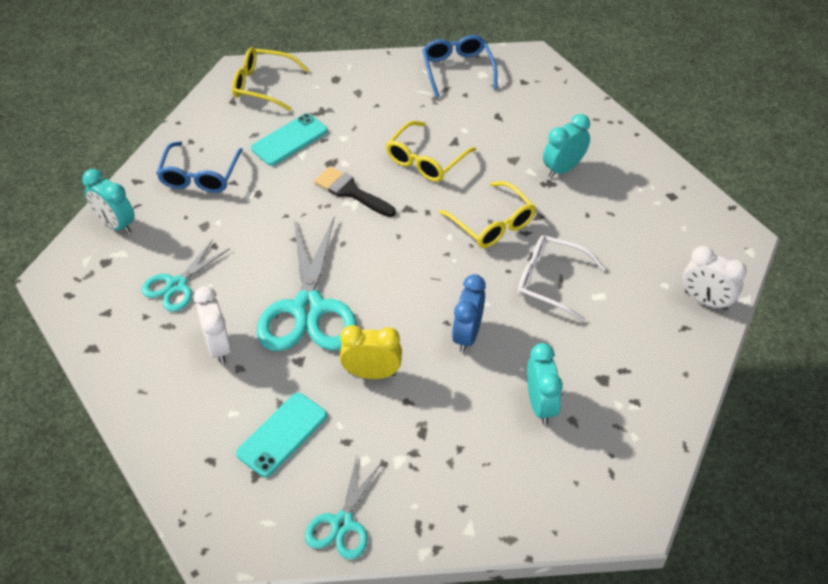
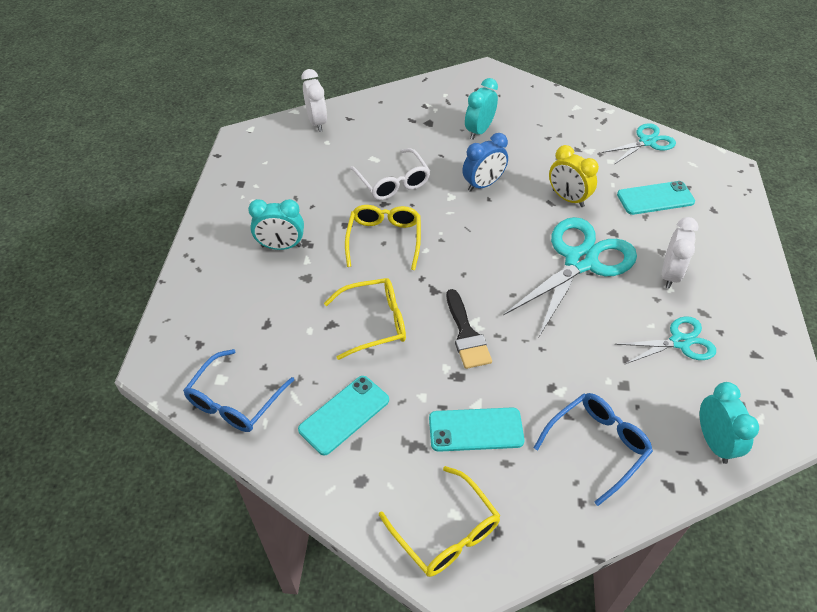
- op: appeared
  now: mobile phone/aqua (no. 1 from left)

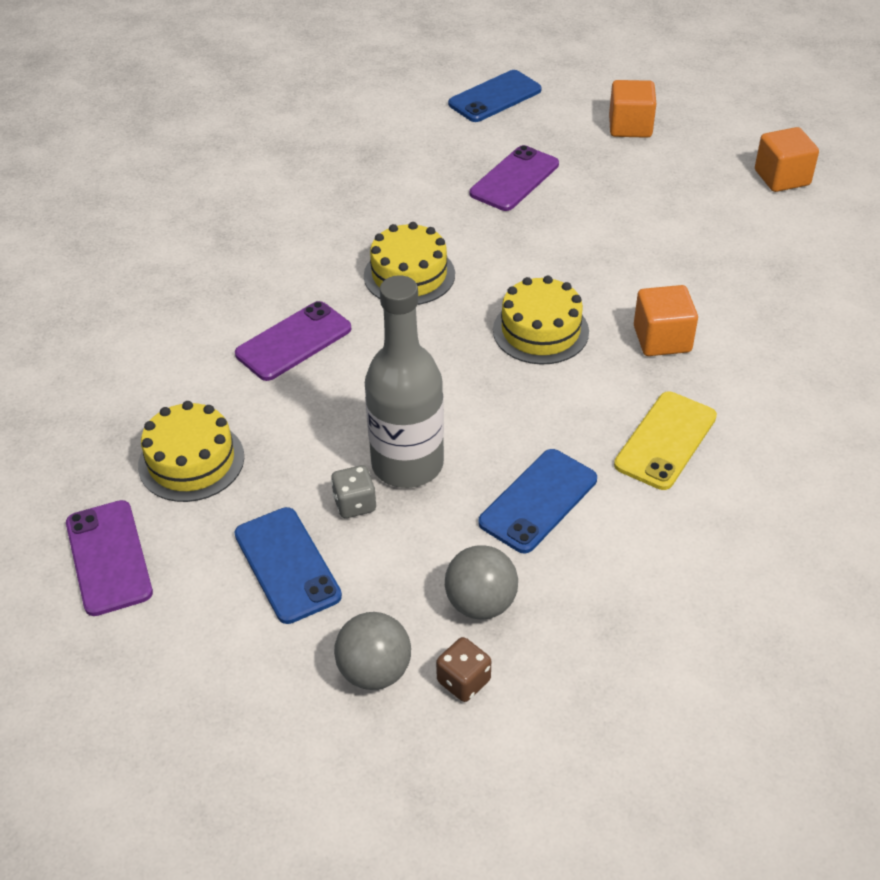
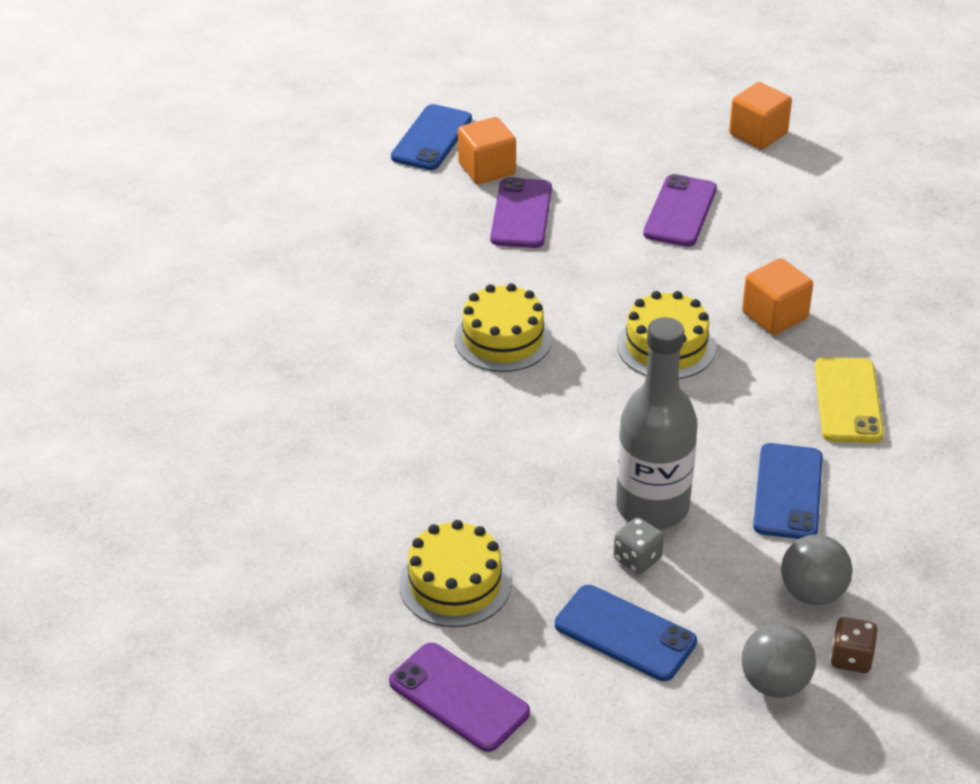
- op: relocated
  was: solid cube/orange (no. 1 from left)
- op: relocated
  was: mobile phone/purple (no. 2 from left in the first image)
  now: mobile phone/purple (no. 3 from left)

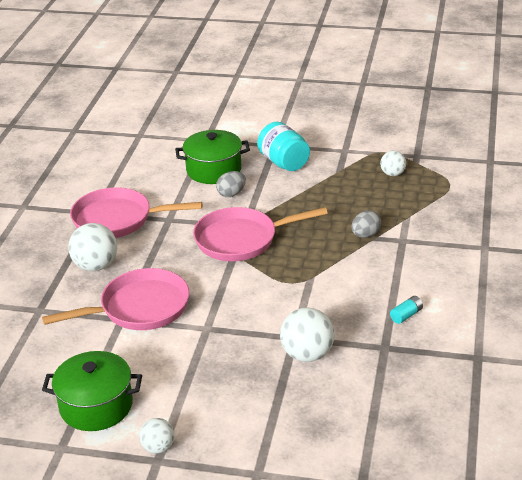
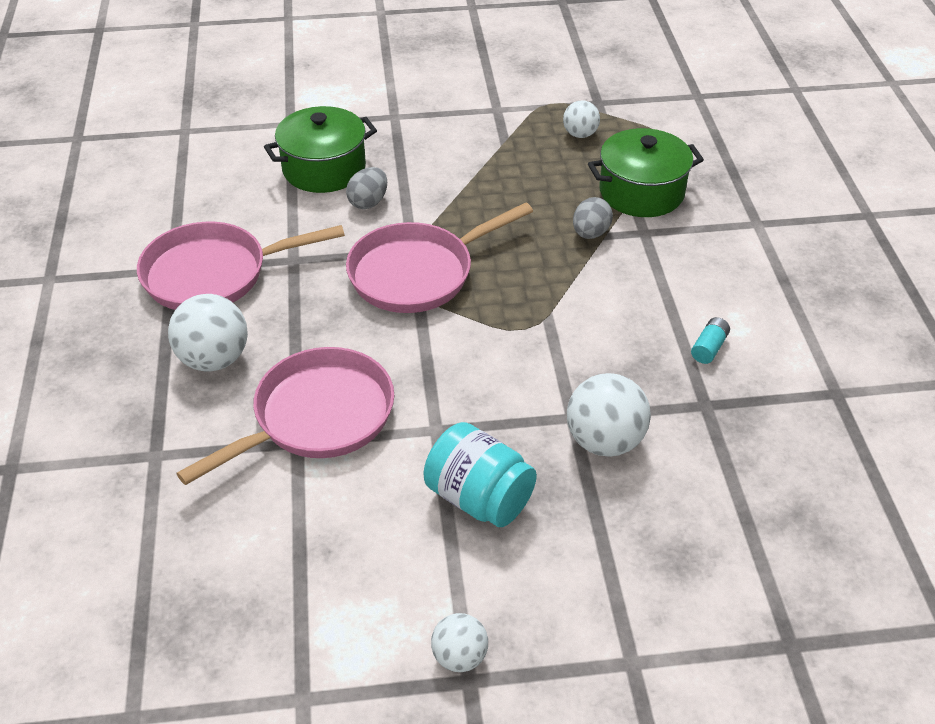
- op: relocated
  was: jar/aqua
- op: relocated
  was: pot/leaf-green (no. 1 from left in the first image)
  now: pot/leaf-green (no. 2 from left)

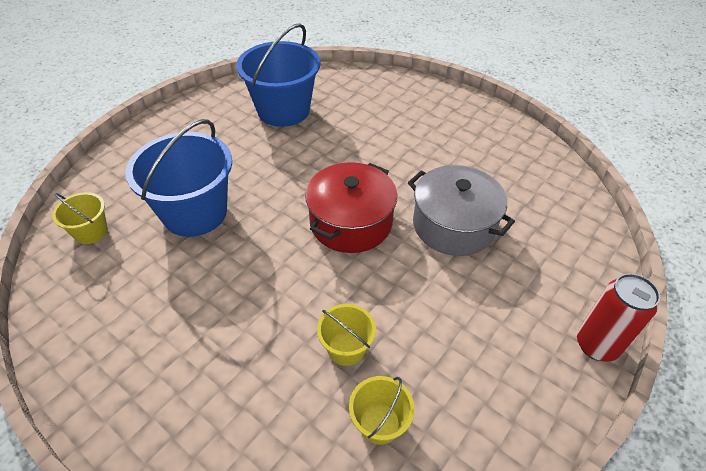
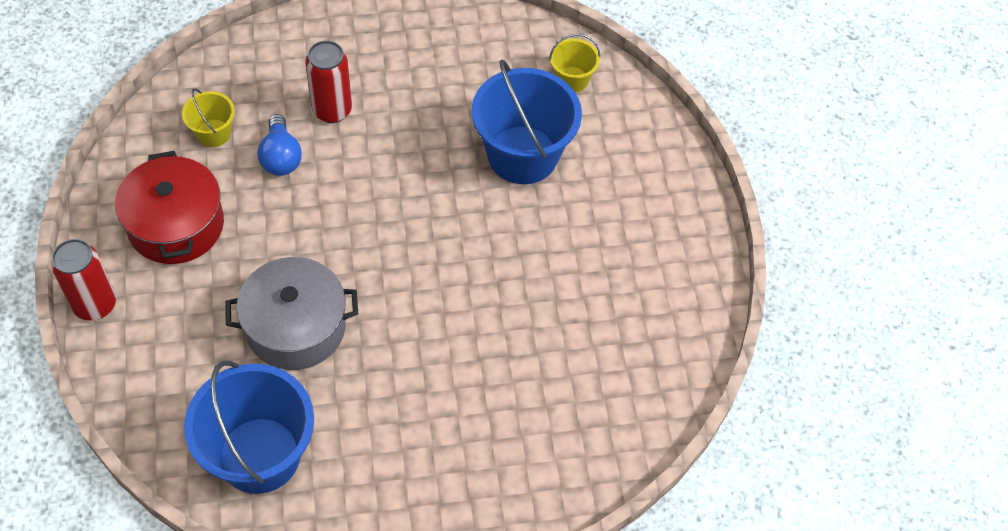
- op: relocated
  was: pot/scarlet
- op: relocated
  was: bucket/blue (no. 2 from left in the first image)
  now: bucket/blue (no. 1 from left)
- op: exchanged
  was: bucket/bright yellow (no. 2 from left)
  now: lightbulb/blue
- op: appeared
  now: can/scarlet (no. 2 from left)

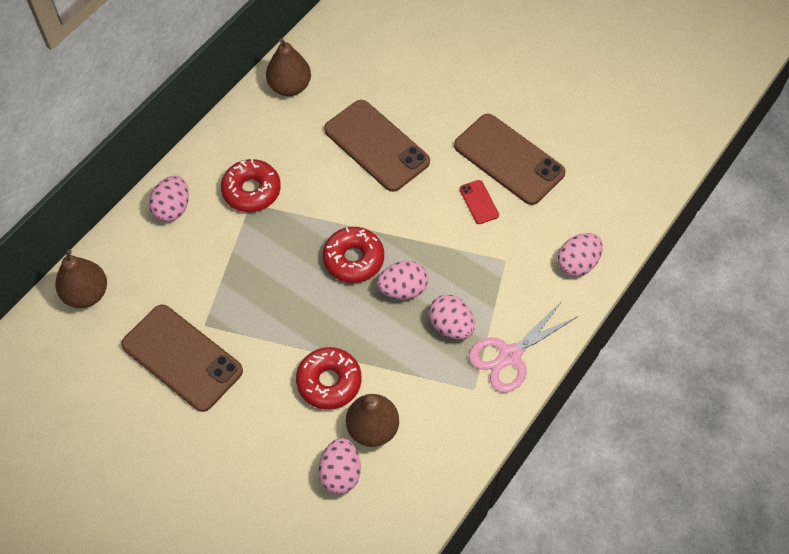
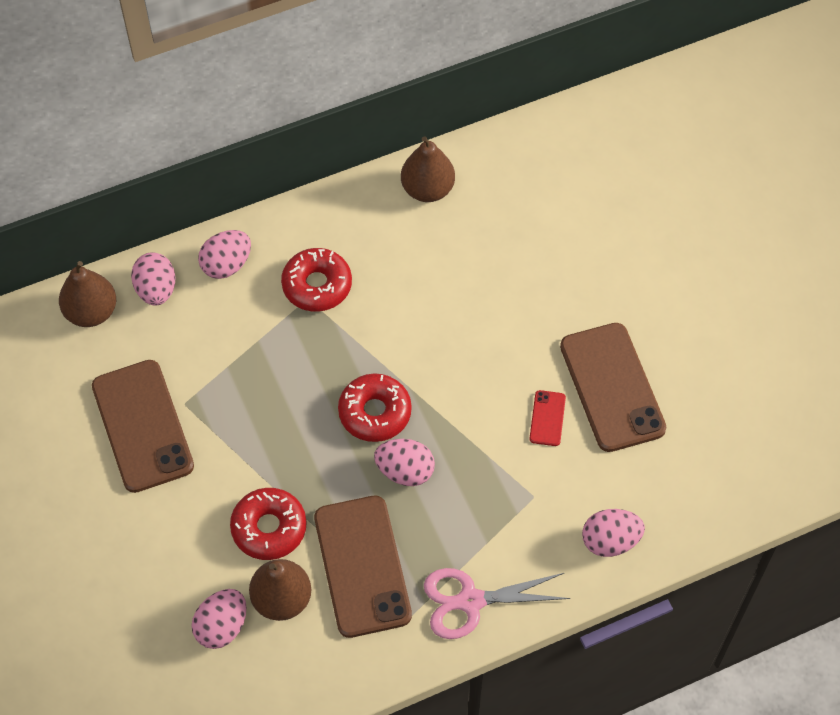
- op: relocated
  was: egg shape/pink (no. 4 from left in the first image)
  now: egg shape/pink (no. 1 from left)
- op: relocated
  was: mobile phone/russet (no. 2 from left)

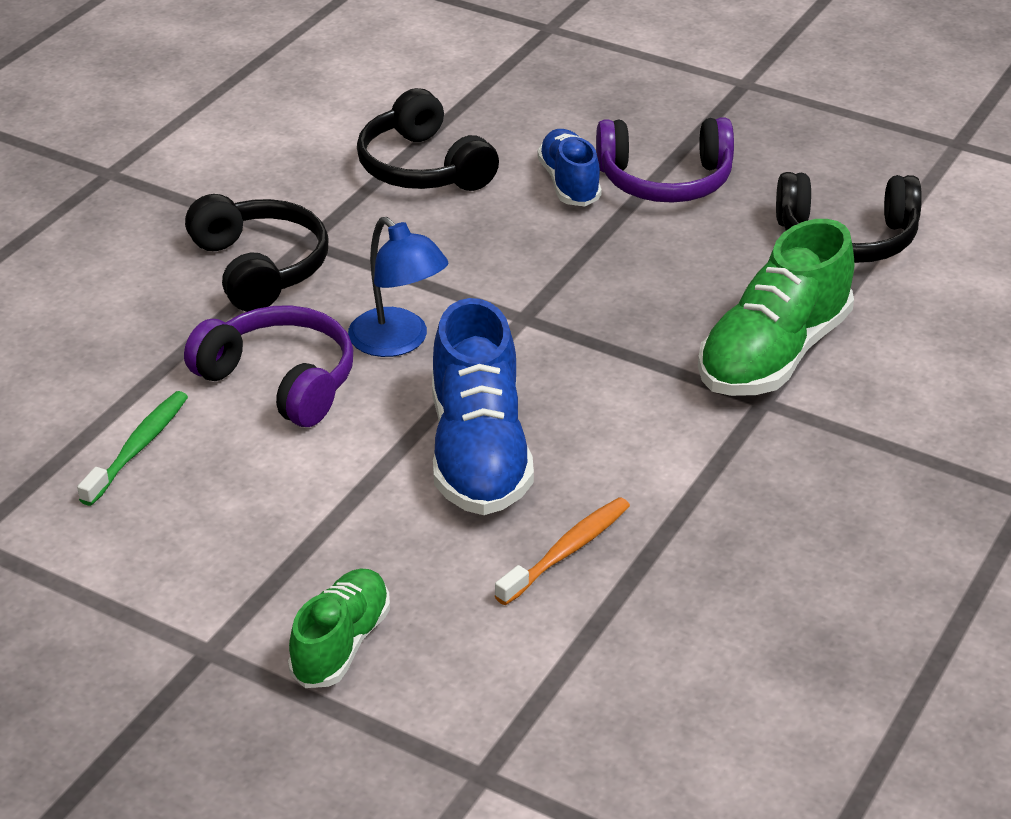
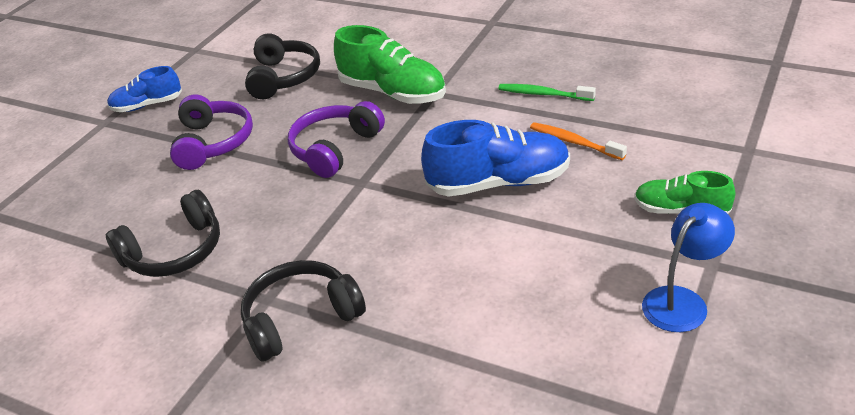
- op: relocated
  was: sneaker/blue (no. 2 from left in the first image)
  now: sneaker/blue (no. 1 from left)
- op: relocated
  was: headset/purple (no. 1 from left in the first image)
  now: headset/purple (no. 2 from left)
- op: relocated
  was: dental brush/leaf-green
- op: relocated
  was: reading lamp/blue

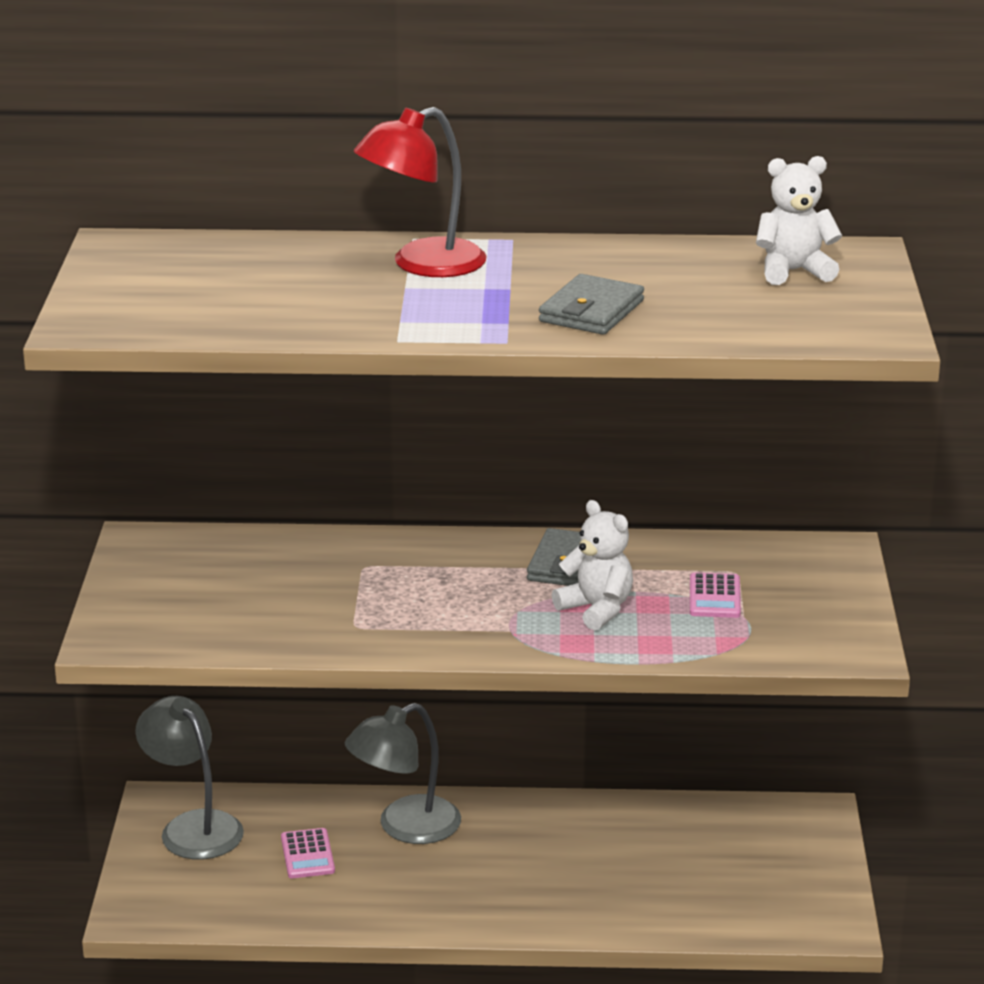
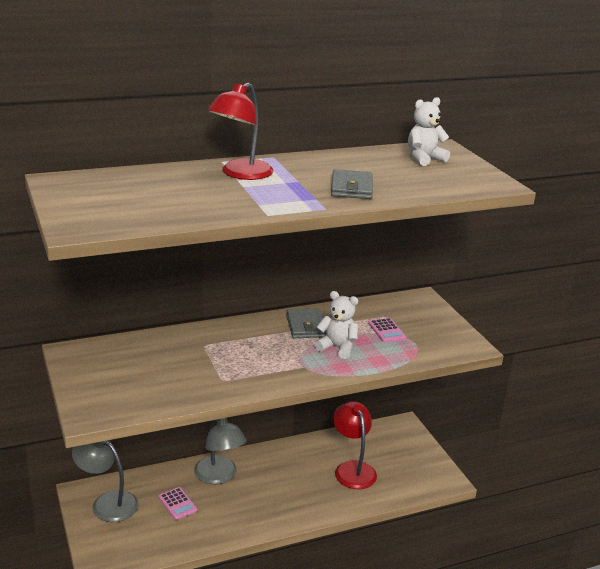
- op: spun
  was: reading lamp/grey (no. 2 from left)
  clockwise: -60
- op: appeared
  now: reading lamp/scarlet (no. 2 from left)

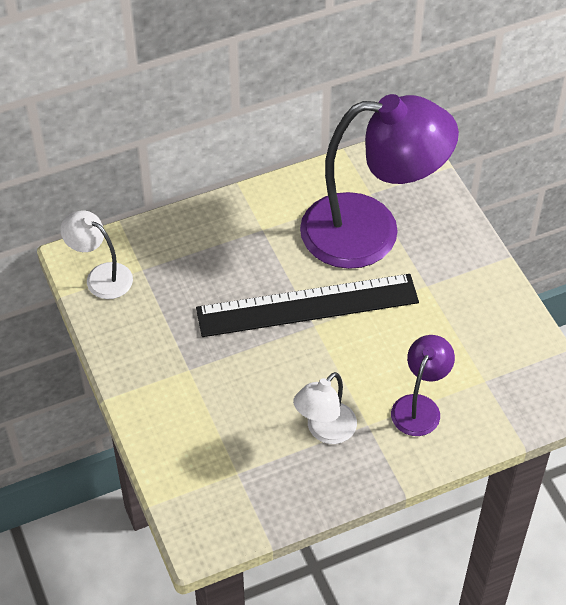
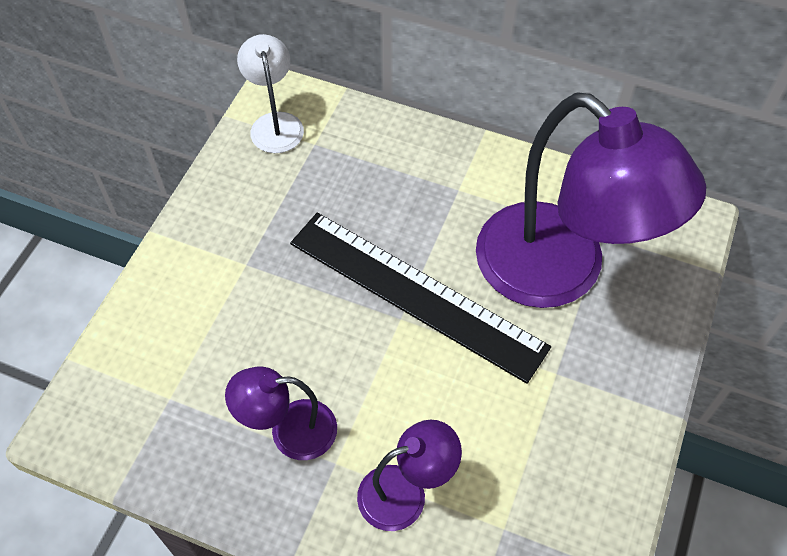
- op: colour
  was: reading lamp/pure white (no. 2 from left)
  now: reading lamp/purple (no. 1 from left)

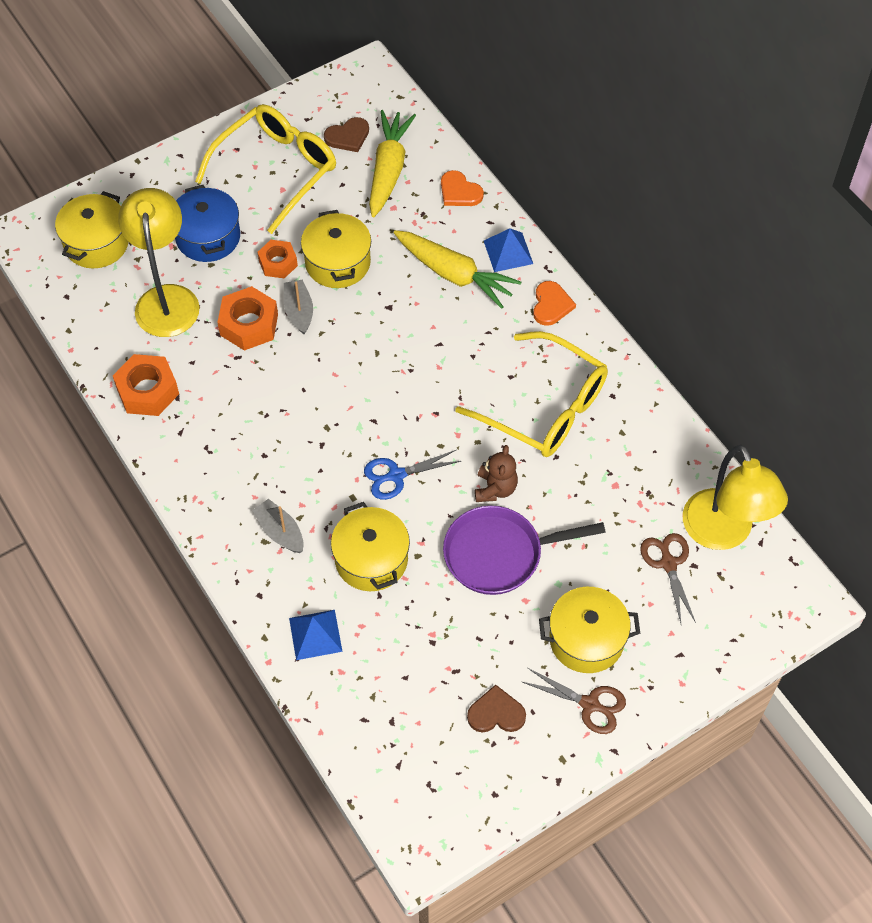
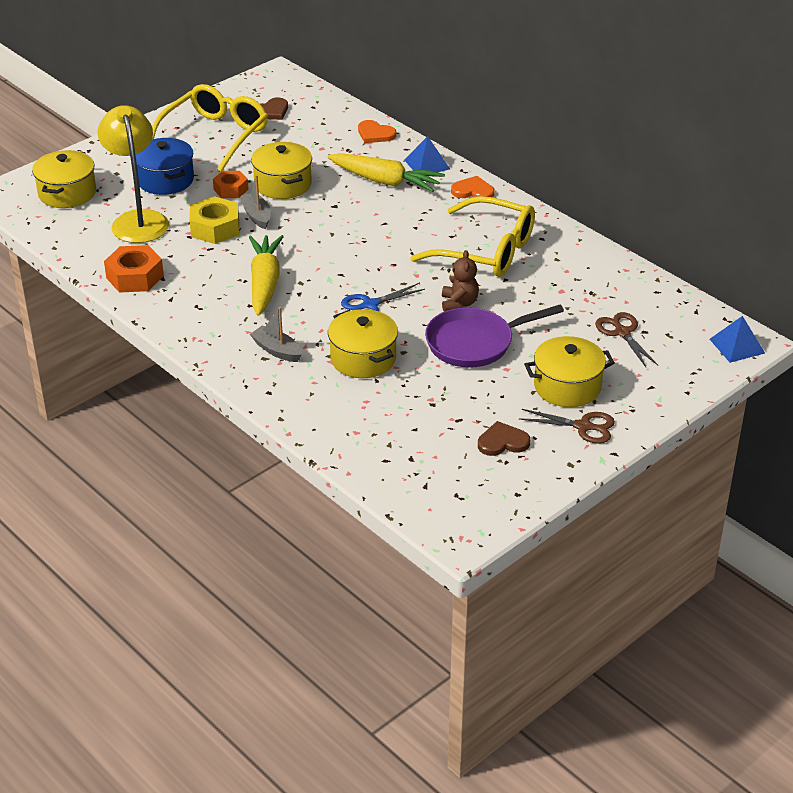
- op: colour
  was: hex nut/orange (no. 2 from left)
  now: hex nut/bright yellow
- op: relocated
  was: carrot/bright yellow (no. 1 from left)
- op: spun
  was: love heart/orange (no. 2 from left)
  clockwise: -75
- op: relocated
  was: pyramid/blue (no. 1 from left in the first image)
  now: pyramid/blue (no. 2 from left)
- op: missing
  was: reading lamp/bright yellow (no. 2 from left)

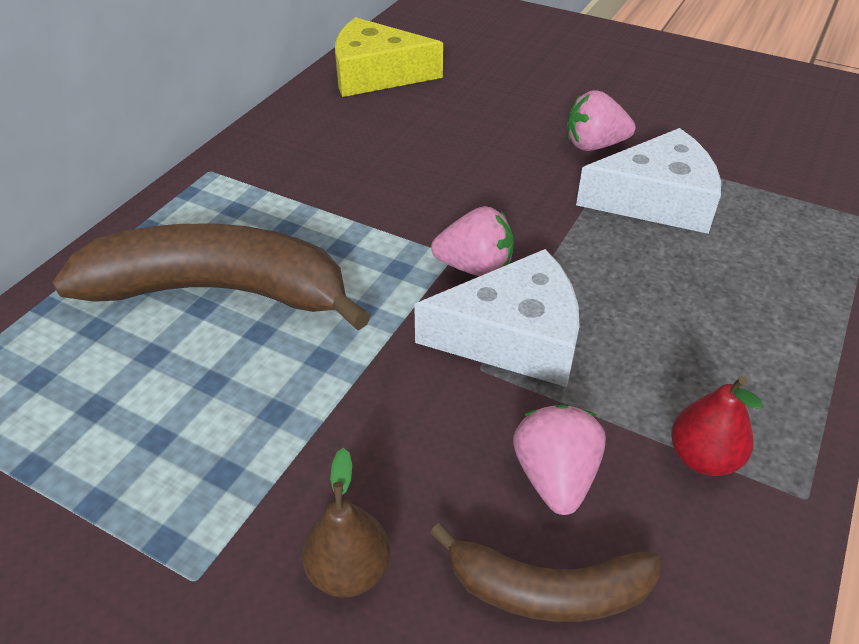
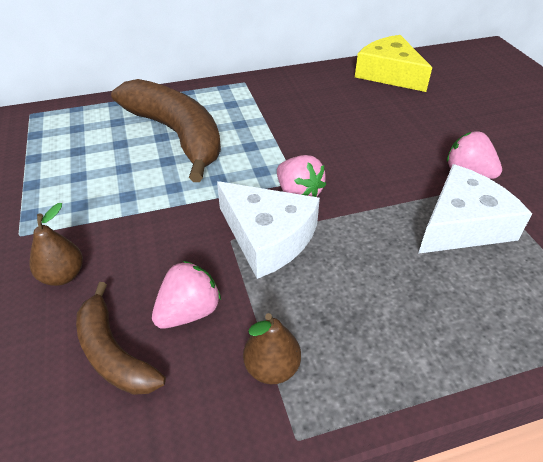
- op: colour
  was: pear fruit/scarlet
  now: pear fruit/russet (no. 2 from left)
- op: spun
  was: piece of cheese/pure white (no. 2 from left)
  clockwise: -75

